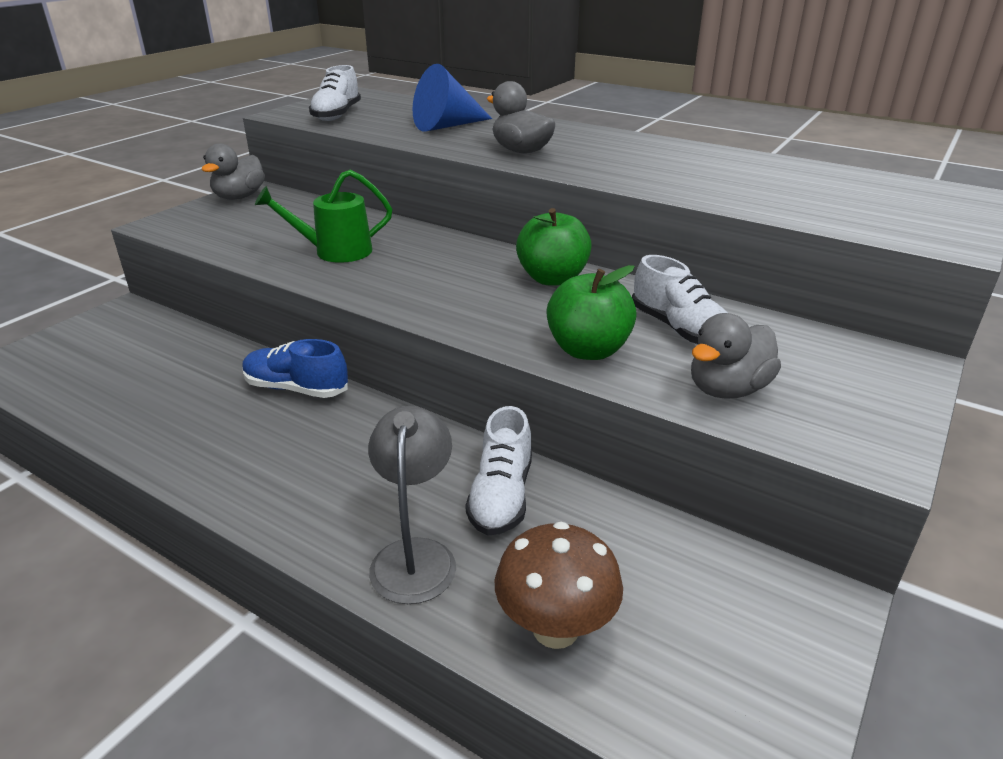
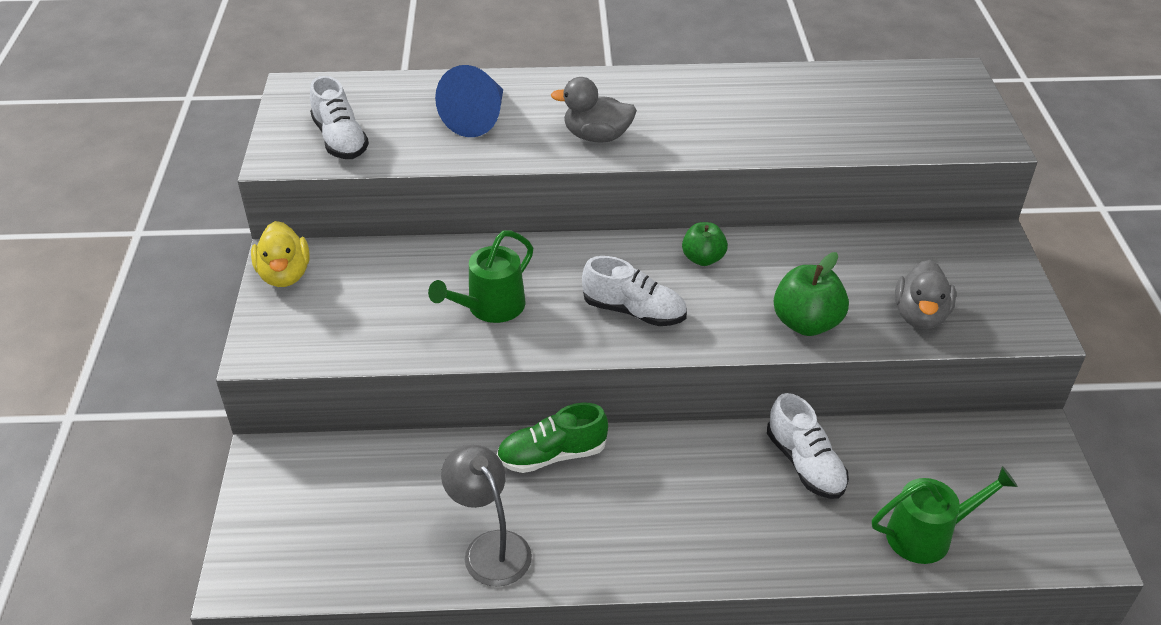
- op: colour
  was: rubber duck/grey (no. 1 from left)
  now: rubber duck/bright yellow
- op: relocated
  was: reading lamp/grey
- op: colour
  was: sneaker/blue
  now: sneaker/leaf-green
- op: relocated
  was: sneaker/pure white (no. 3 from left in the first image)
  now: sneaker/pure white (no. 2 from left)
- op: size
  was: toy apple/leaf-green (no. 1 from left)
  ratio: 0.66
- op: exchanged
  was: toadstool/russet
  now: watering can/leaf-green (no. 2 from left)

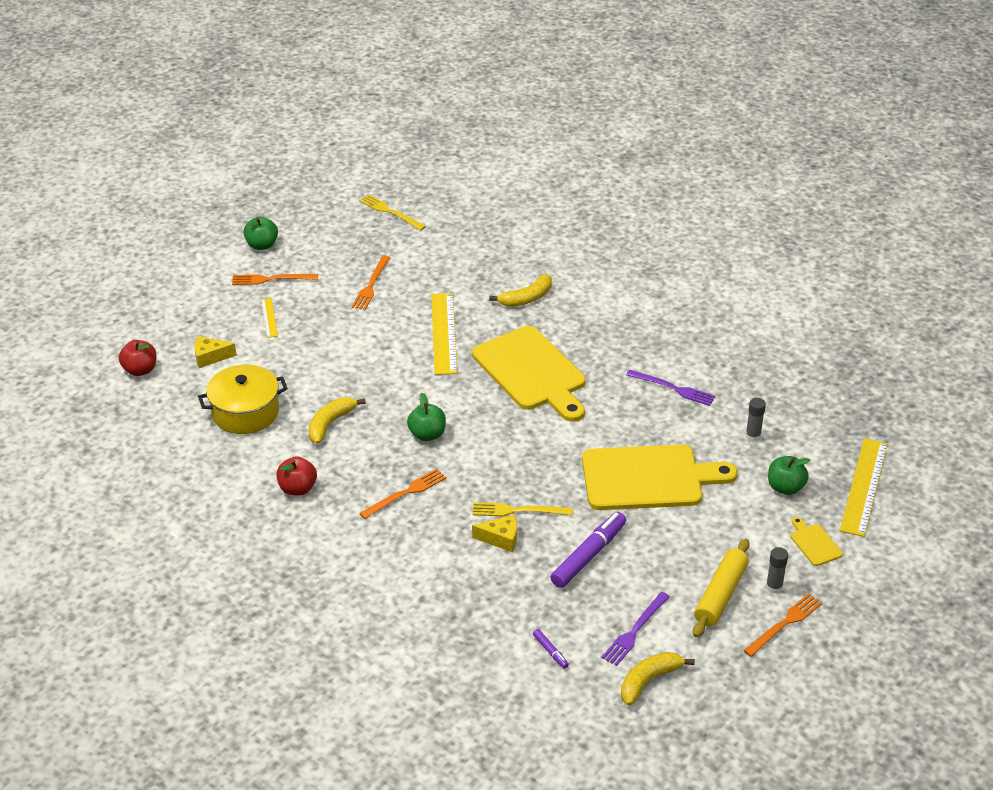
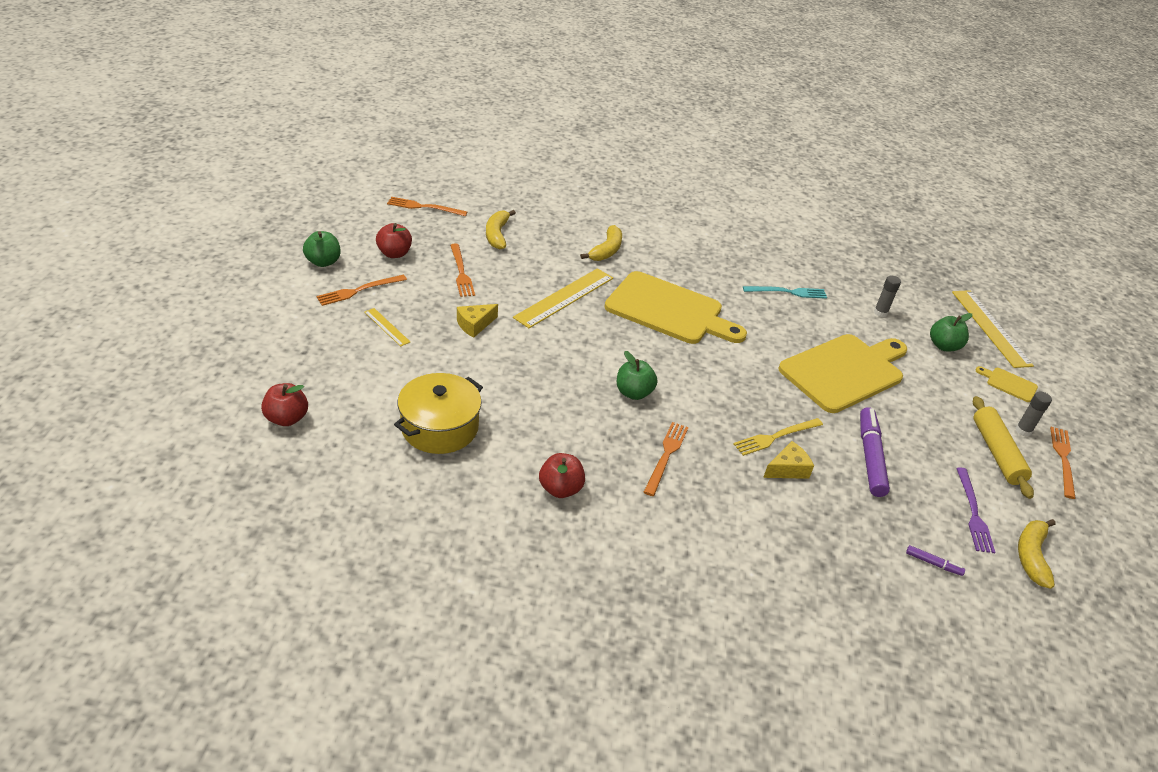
- op: appeared
  now: toy apple/scarlet (no. 2 from left)
- op: colour
  was: dinner fork/bright yellow (no. 1 from left)
  now: dinner fork/orange (no. 2 from left)
- op: relocated
  was: piece of cheese/bright yellow (no. 1 from left)
- op: relocated
  was: banana fruit/bright yellow (no. 1 from left)
- op: spun
  was: ruler/bright yellow (no. 2 from left)
  clockwise: 75
- op: colour
  was: dinner fork/purple (no. 2 from left)
  now: dinner fork/aqua

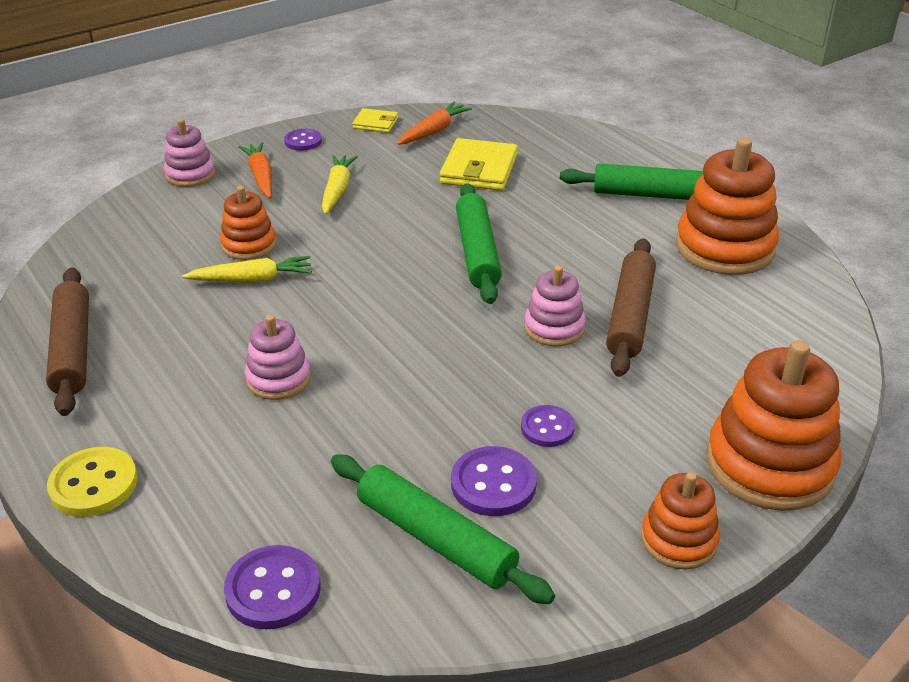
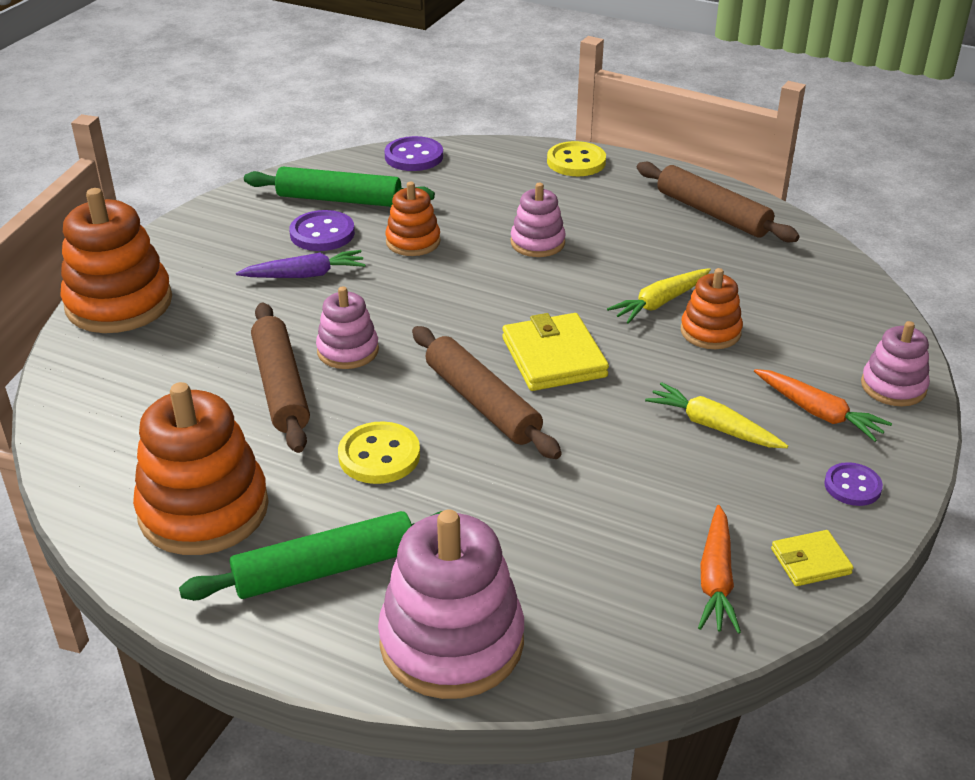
- op: exchanged
  was: shirt button/purple (no. 4 from left)
  now: carrot/purple
- op: appeared
  now: shirt button/bright yellow (no. 1 from left)
- op: appeared
  now: stacking toy/pink (no. 2 from left)
- op: relocated
  was: stacking toy/orange (no. 2 from left in the first image)
  now: stacking toy/orange (no. 3 from left)
- op: colour
  was: rolling pin/leaf-green (no. 2 from left)
  now: rolling pin/russet (no. 2 from left)
- op: relocated
  was: wallet/bright yellow (no. 2 from left in the first image)
  now: wallet/bright yellow (no. 1 from left)
- op: spun
  was: carrot/bright yellow (no. 2 from left)
  clockwise: 150

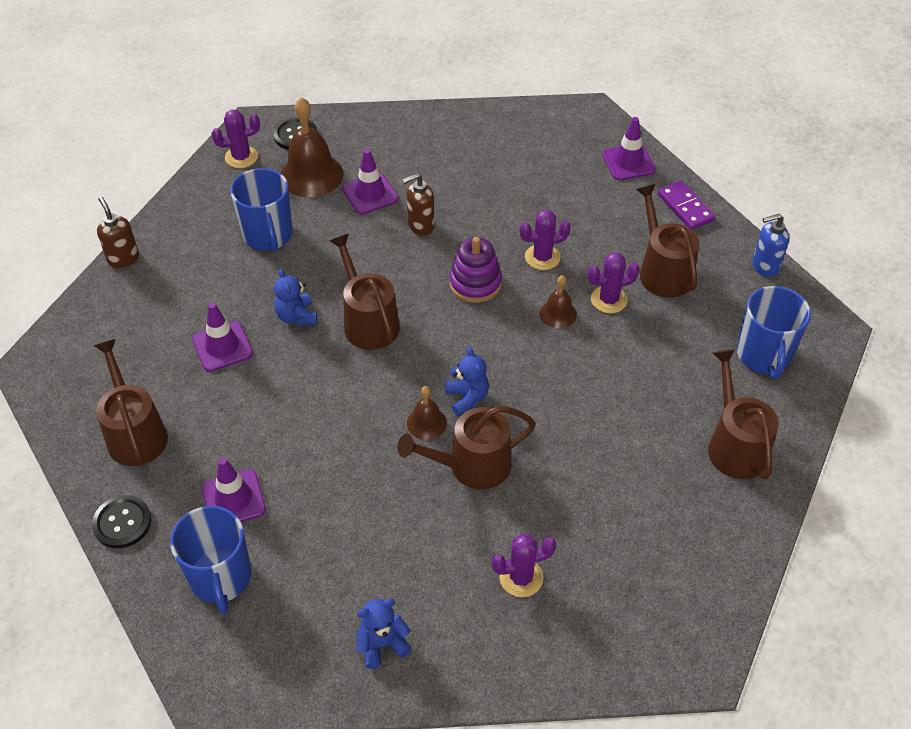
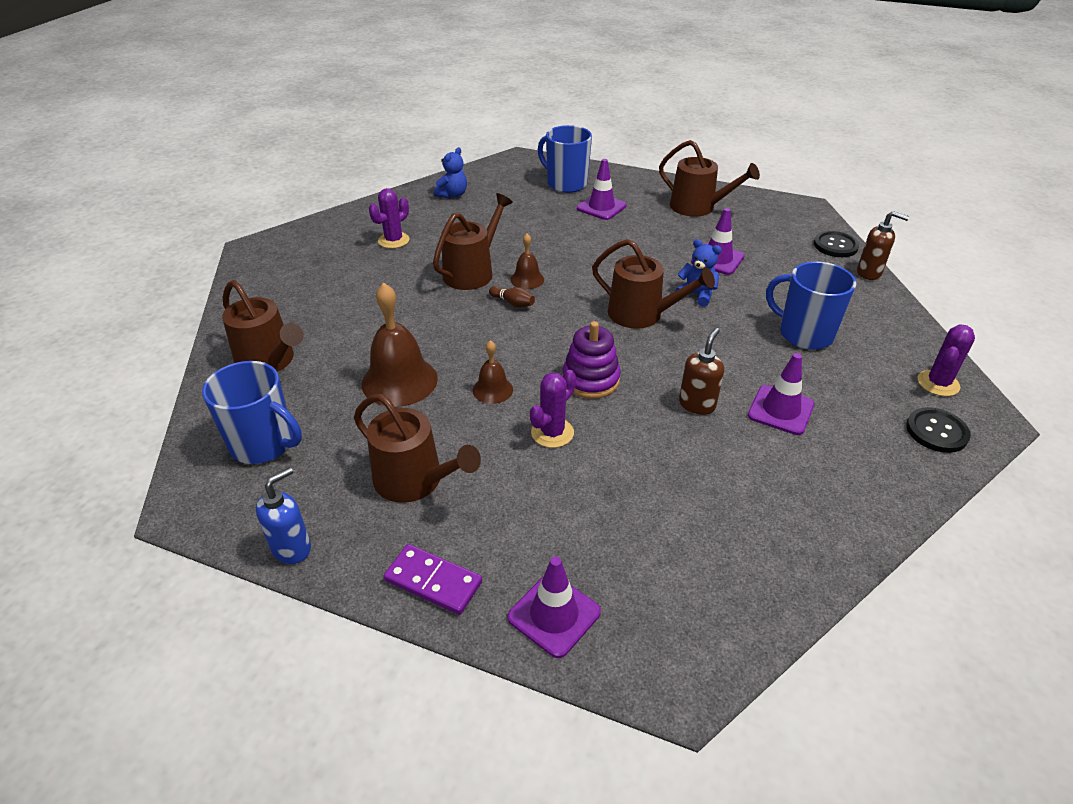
- op: spun
  was: tea mug/blue (no. 3 from left in the first image)
  clockwise: 150
- op: relocated
  was: hand bell/russet (no. 1 from left)
- op: exchanged
  was: teddy/blue (no. 3 from left)
  now: tenpin/russet
- op: relocated
  was: shirt button/jet-black (no. 1 from left)
- op: missing
  was: prickly plant/purple (no. 4 from left)

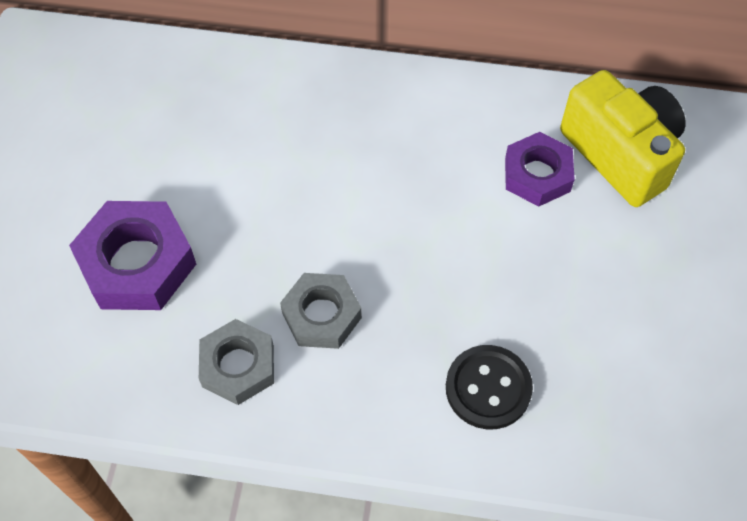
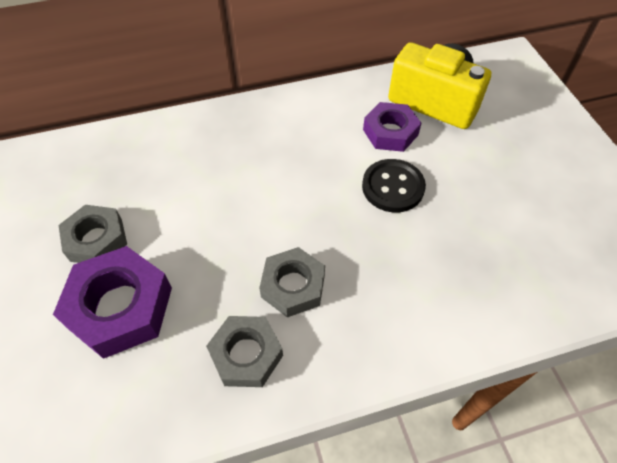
- op: appeared
  now: hex nut/grey (no. 1 from left)
- op: relocated
  was: shirt button/jet-black

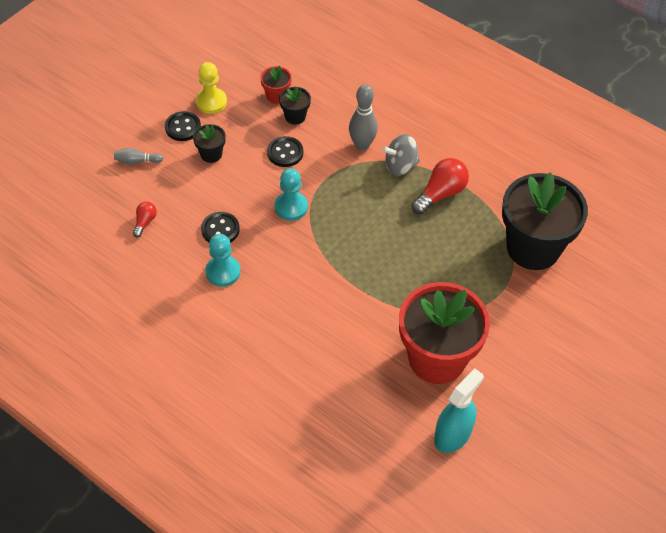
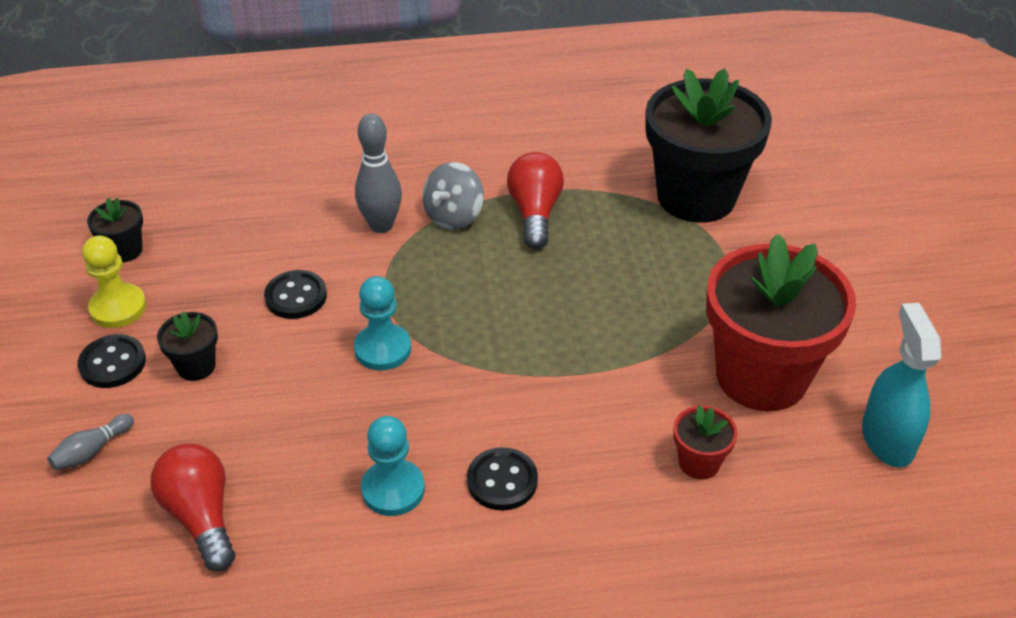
- op: relocated
  was: flower pot/jet-black (no. 2 from left in the first image)
  now: flower pot/jet-black (no. 1 from left)
- op: size
  was: lightbulb/scarlet (no. 1 from left)
  ratio: 1.85
- op: relocated
  was: shirt button/jet-black (no. 2 from left in the first image)
  now: shirt button/jet-black (no. 3 from left)
- op: relocated
  was: flower pot/scarlet (no. 1 from left)

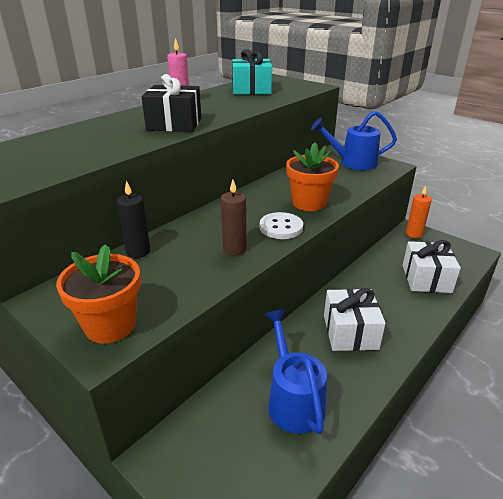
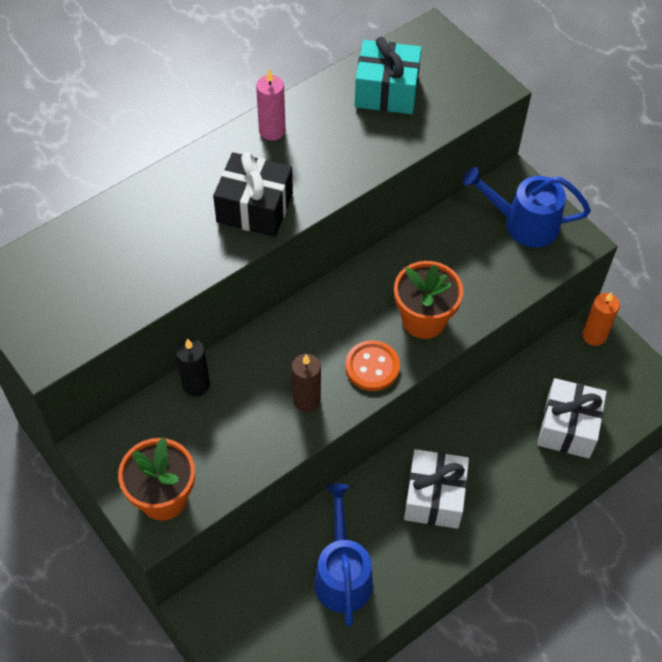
- op: colour
  was: shirt button/pure white
  now: shirt button/orange

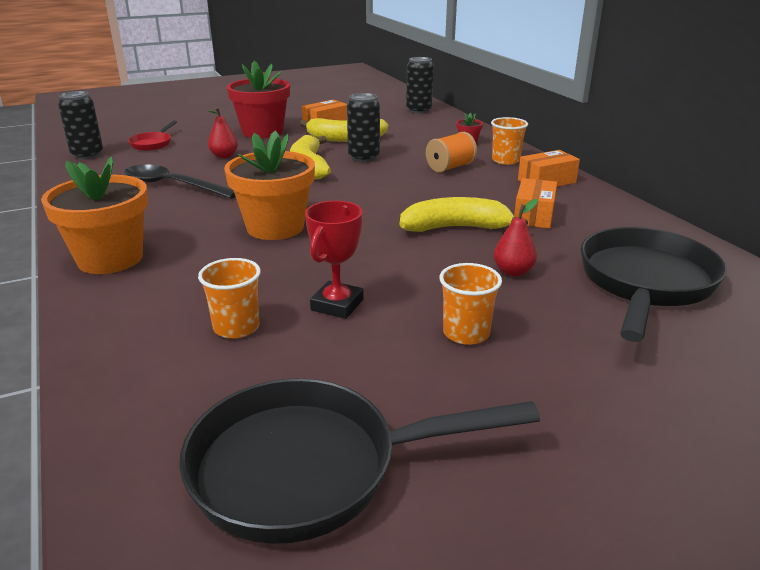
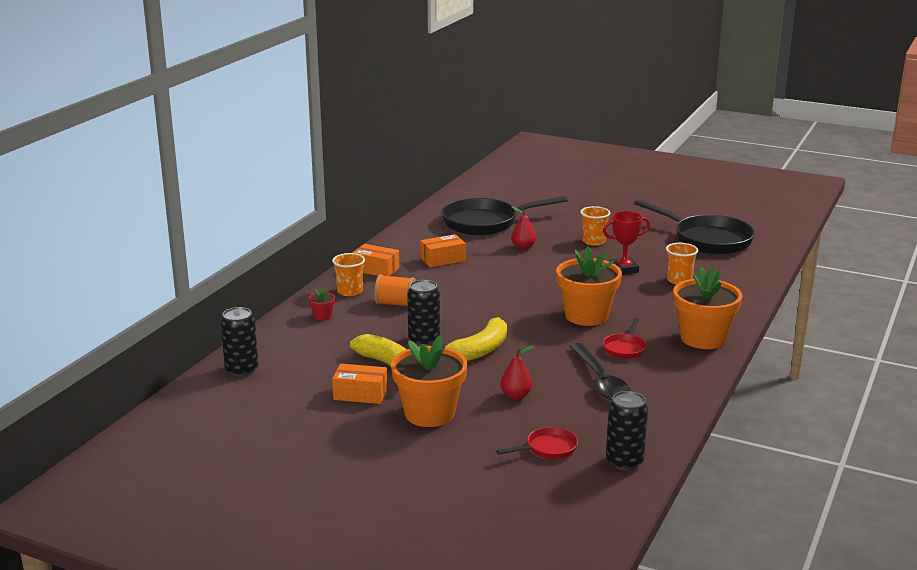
- op: colour
  was: flower pot/scarlet (no. 1 from left)
  now: flower pot/orange (no. 1 from left)
- op: appeared
  now: pan/scarlet (no. 2 from left)
- op: missing
  was: banana fruit/bright yellow (no. 3 from left)

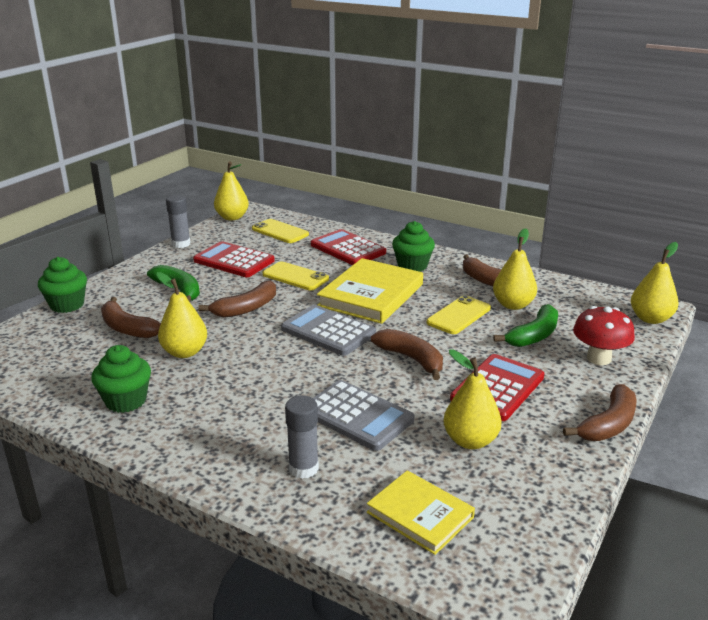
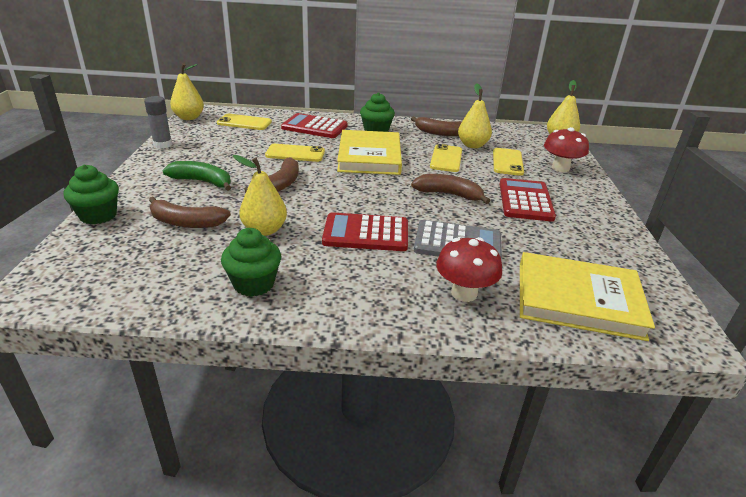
- op: relocated
  was: pocket calculator/scarlet (no. 1 from left in the first image)
  now: pocket calculator/scarlet (no. 2 from left)
- op: exchanged
  was: stick of glue/grey (no. 2 from left)
  now: toadstool/scarlet (no. 1 from left)
- op: exchanged
  was: banana fruit/leaf-green (no. 2 from left)
  now: mobile phone/bright yellow (no. 4 from left)
- op: size
  was: book/bright yellow (no. 2 from left)
  ratio: 1.65
- op: missing
  was: pocket calculator/grey (no. 1 from left)
- op: missing
  was: pear fruit/bright yellow (no. 3 from left)
- op: missing
  was: banana fruit/russet (no. 5 from left)

